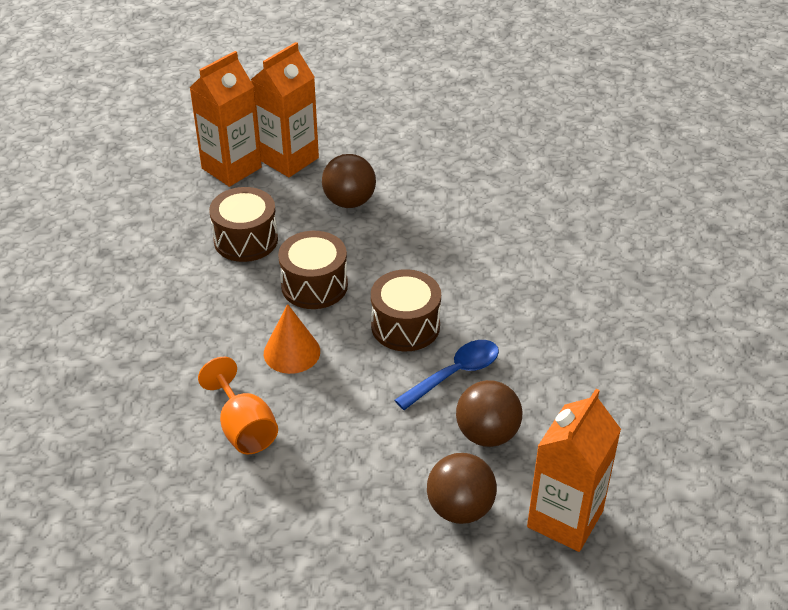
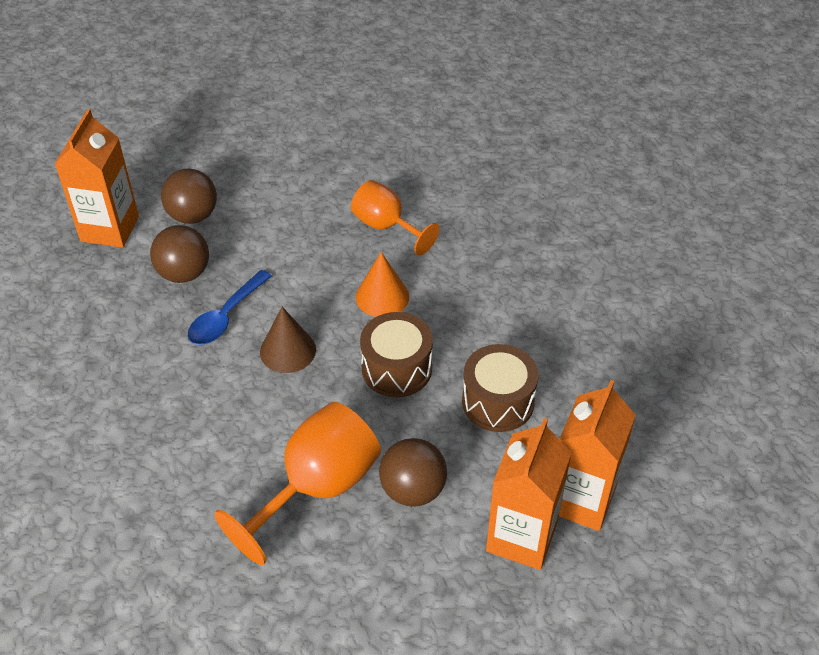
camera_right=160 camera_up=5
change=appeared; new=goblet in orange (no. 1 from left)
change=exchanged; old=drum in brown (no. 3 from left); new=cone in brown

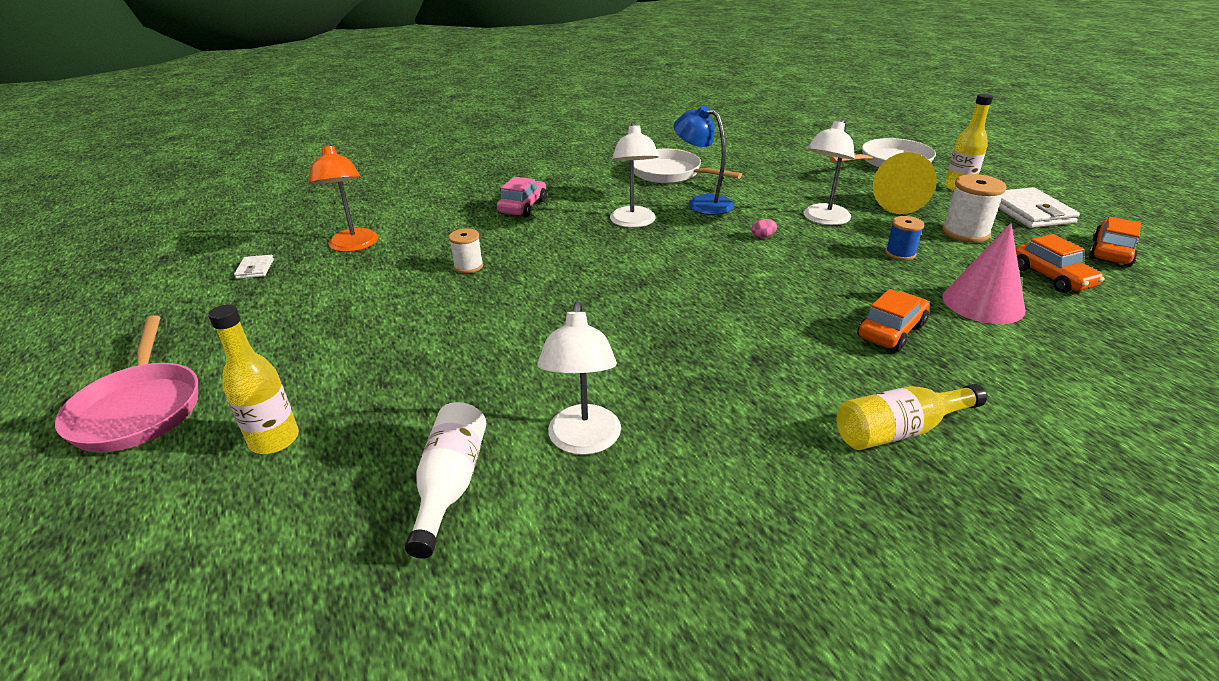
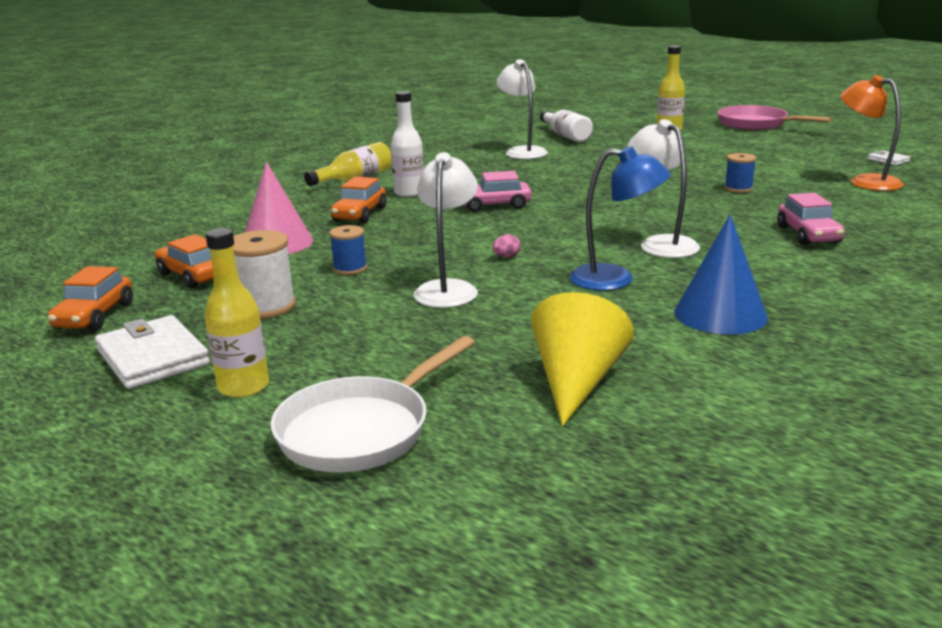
camera_right=155 camera_up=-10
change=appeared; new=bottle in white (no. 1 from left)
change=appeared; new=car in pink (no. 1 from left)
change=relocated; old=cone in yellow
change=exchanged; old=pan in white (no. 1 from left); new=cone in blue
change=colour; old=spool in white (no. 1 from left); new=spool in blue (no. 2 from left)

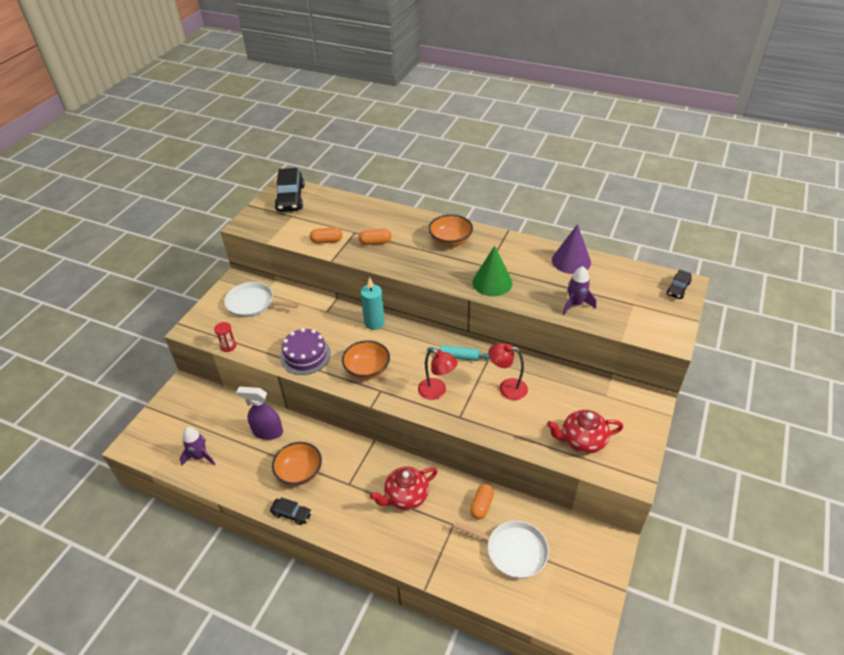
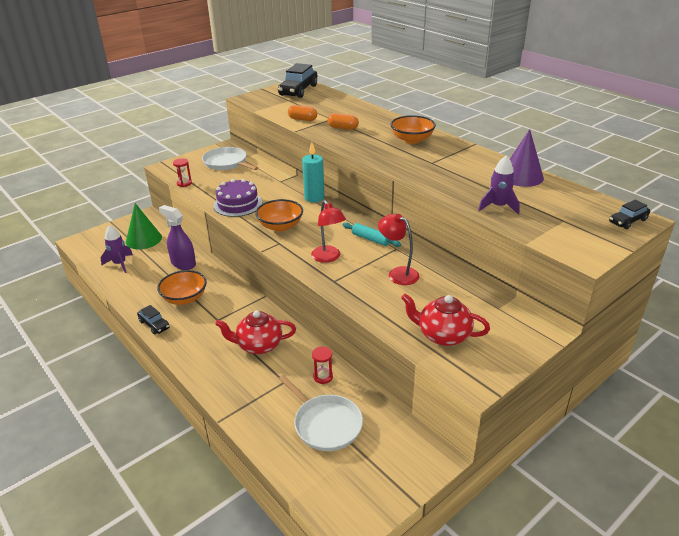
camera_right=25 camera_up=-10
change=relocated; old=cone in green
change=exchanged; old=capsule in orange (no. 3 from left); new=hourglass in red (no. 2 from left)

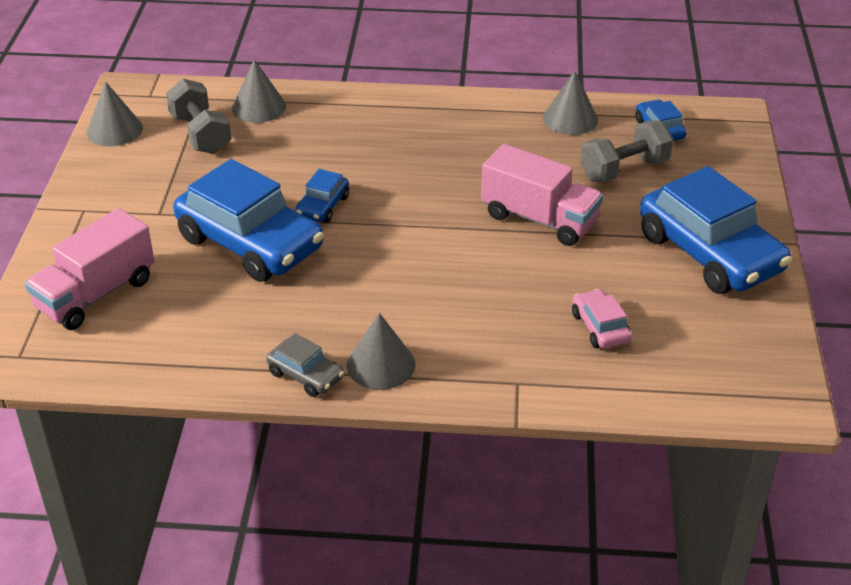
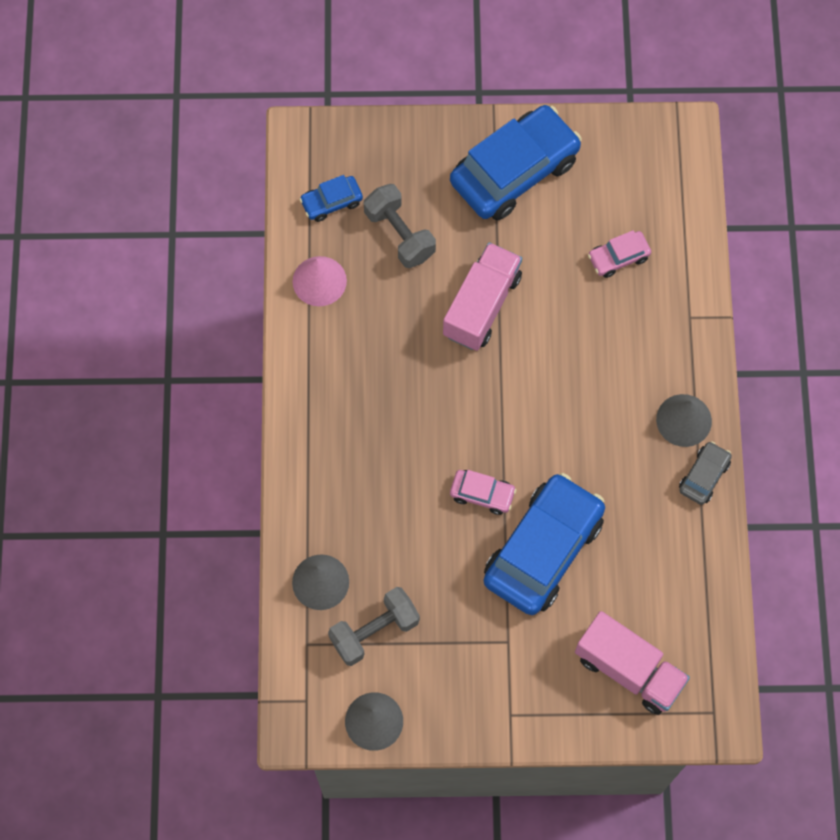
camera_right=-95 camera_up=30
change=colour; old=car in blue (no. 2 from left); new=car in pink (no. 1 from left)
change=colour; old=cone in grey (no. 4 from left); new=cone in pink

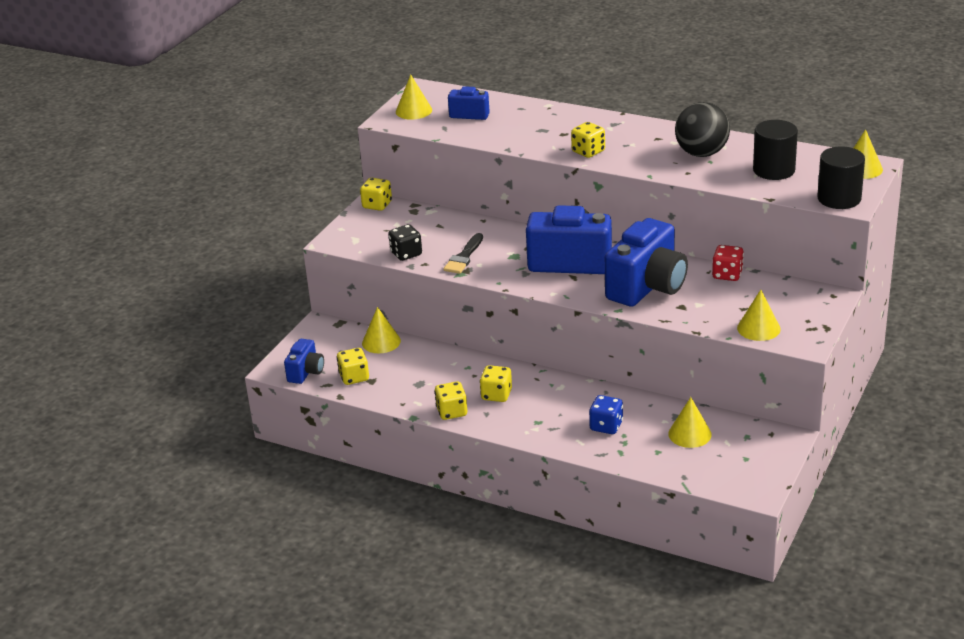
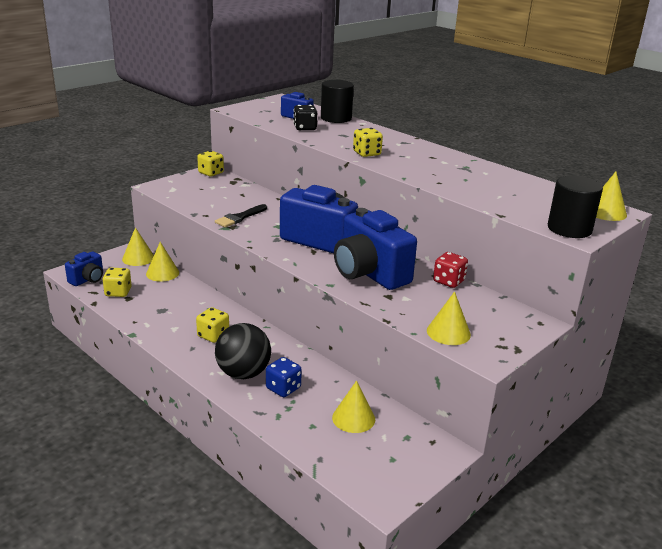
camera_right=15 camera_up=-5
change=missing; old=dice in yellow (no. 3 from left)
change=relocated; old=dice in black
change=relocated; old=cone in yellow (no. 2 from left in the first image); new=cone in yellow (no. 1 from left)
change=relocated; old=ball in black
change=relocated; old=cylinder in black (no. 1 from left)
change=spun; old=camera in blue (no. 4 from left); degrees=90

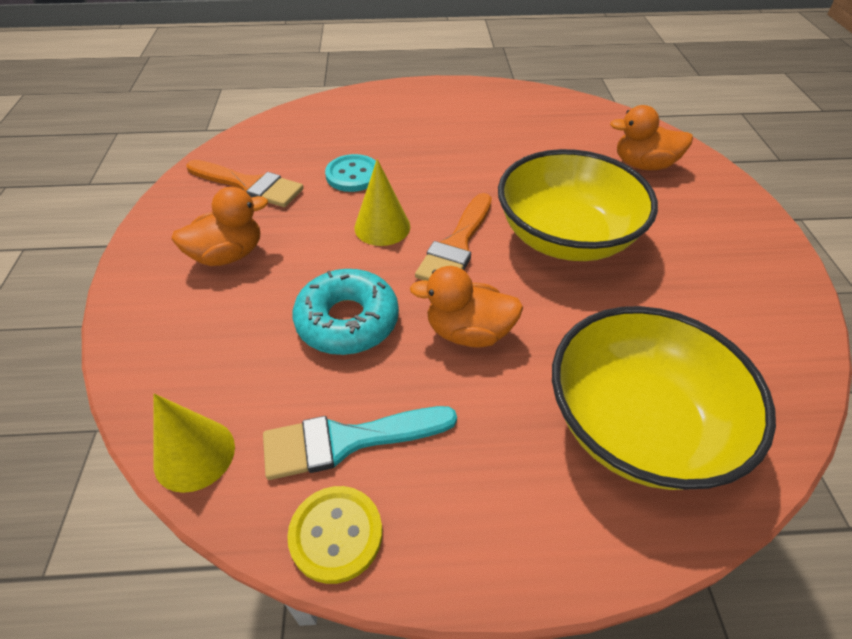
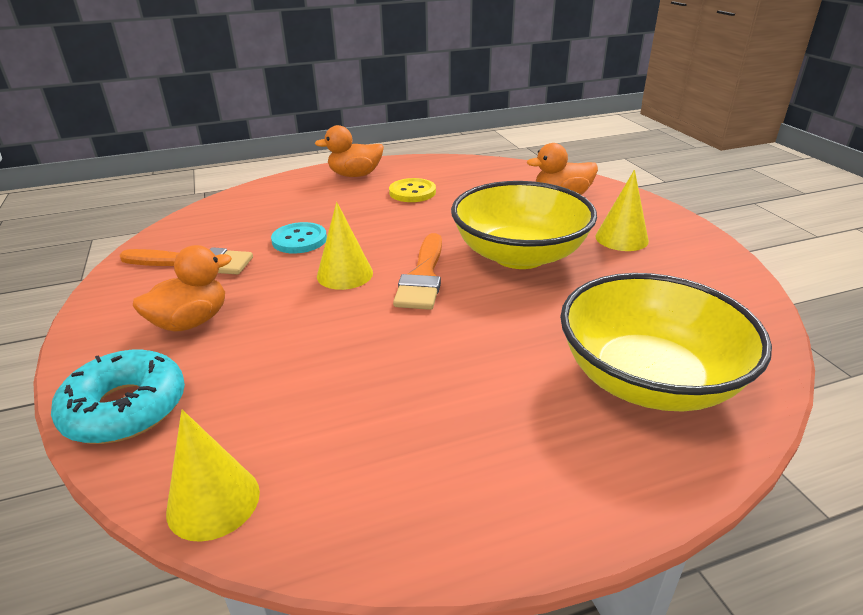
camera_right=-15 camera_up=-15
change=missing; old=brush in turquoise
change=appeared; new=cone in yellow (no. 3 from left)
change=relocated; old=button in yellow
change=relocated; old=donut in turquoise
change=relocated; old=duck in orange (no. 2 from left)

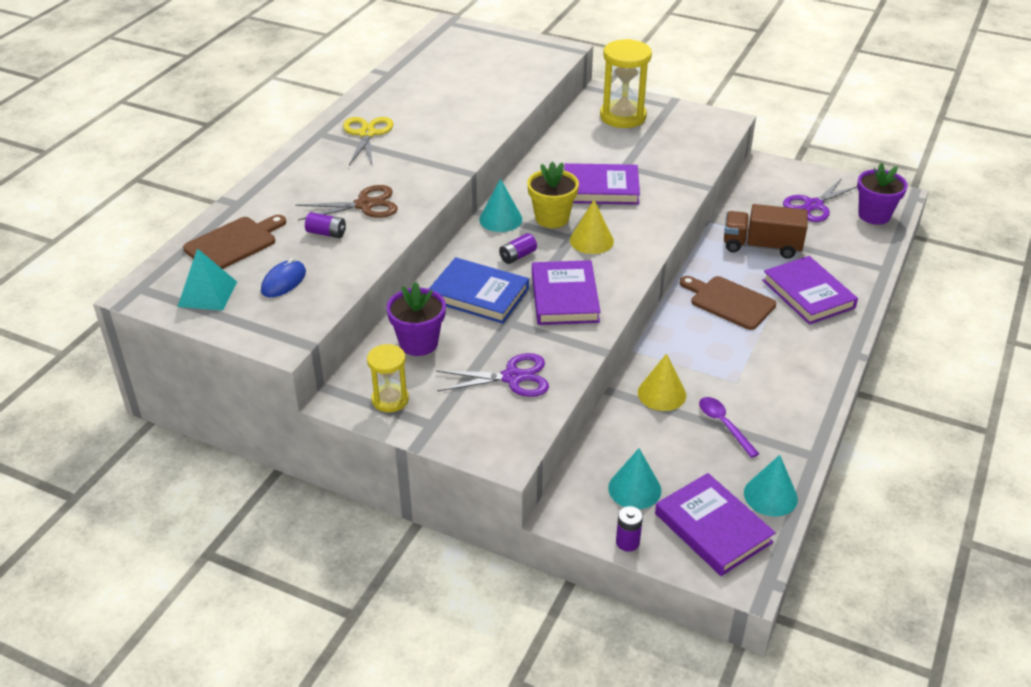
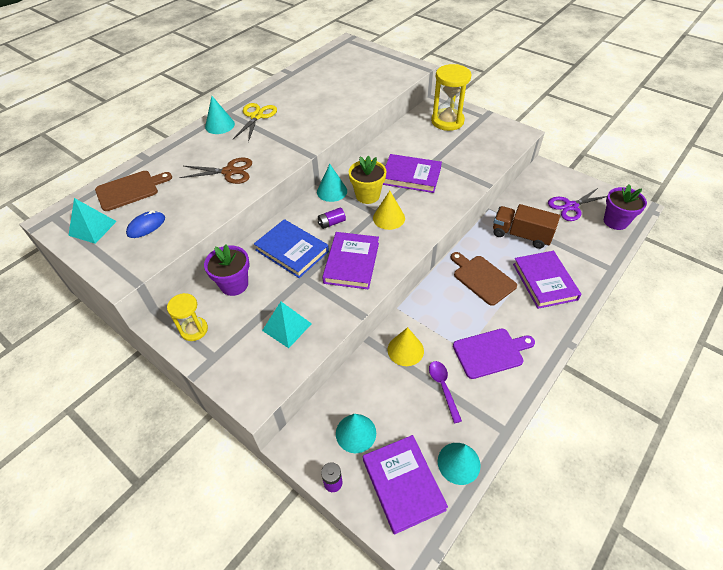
camera_right=15 camera_up=10
change=missing; old=battery in purple (no. 1 from left)
change=appeared; new=cone in turquoise (no. 1 from left)
change=appeared; new=cutting board in purple
change=exchanged; old=scissors in purple (no. 1 from left); new=pyramid in turquoise (no. 2 from left)

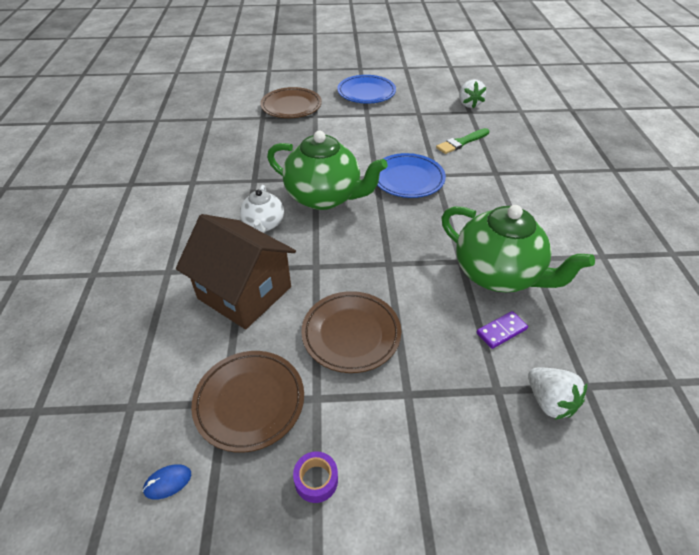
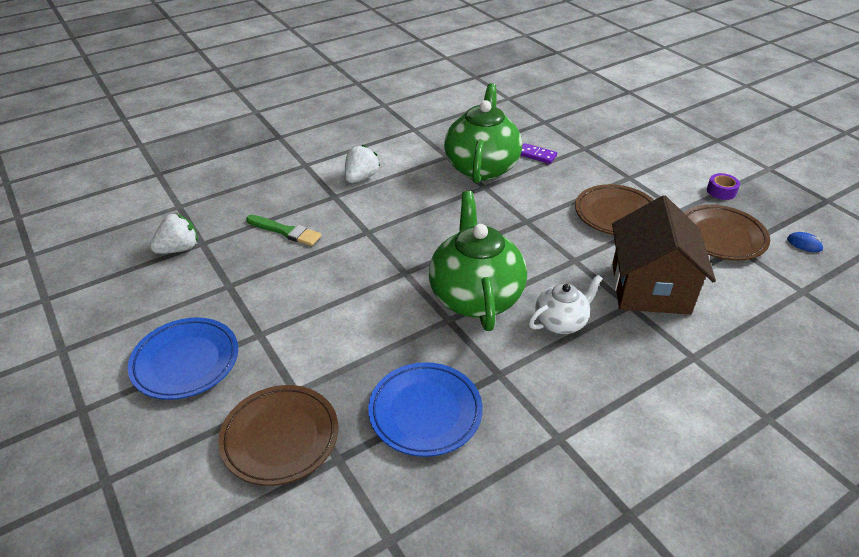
camera_right=-120 camera_up=-5
change=relocated; old=plate in blue (no. 2 from left)
change=relocated; old=strawberry in white (no. 2 from left)

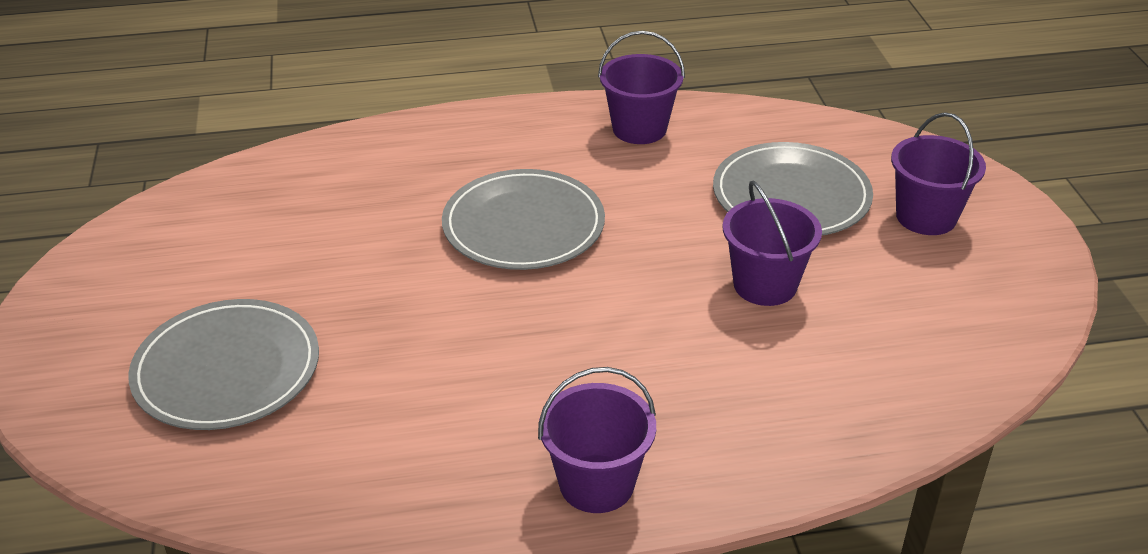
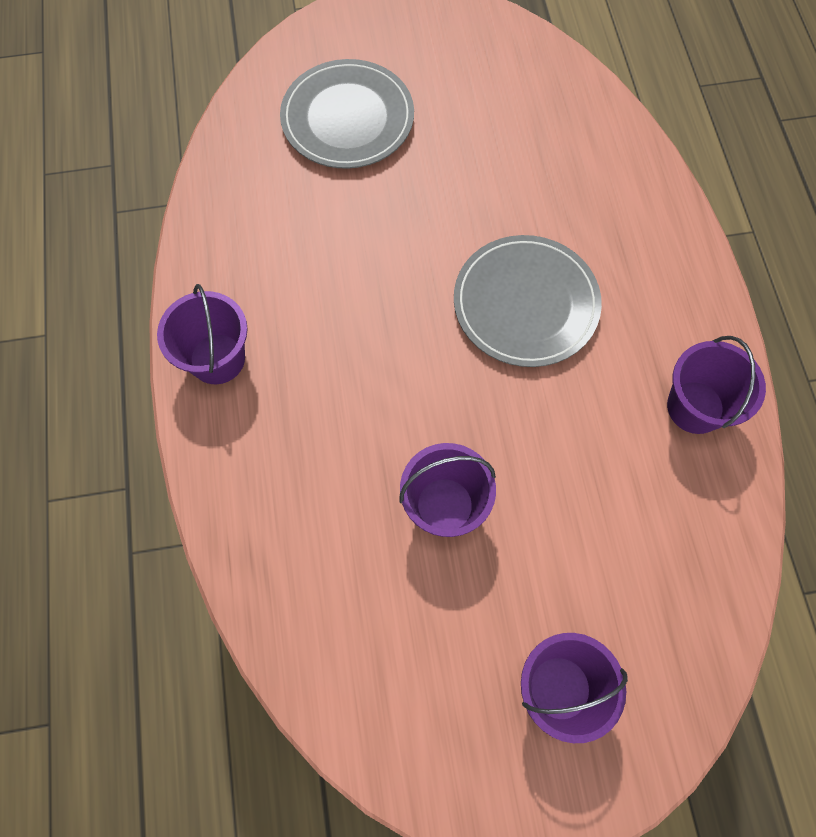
camera_right=90 camera_up=30
change=missing; old=plate in grey (no. 3 from left)

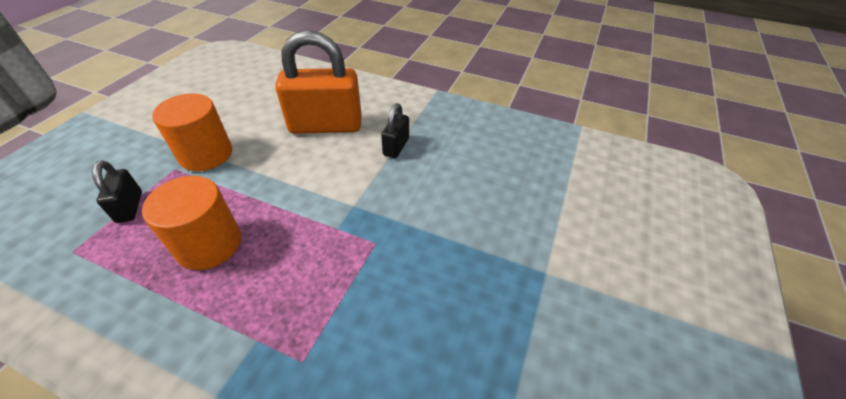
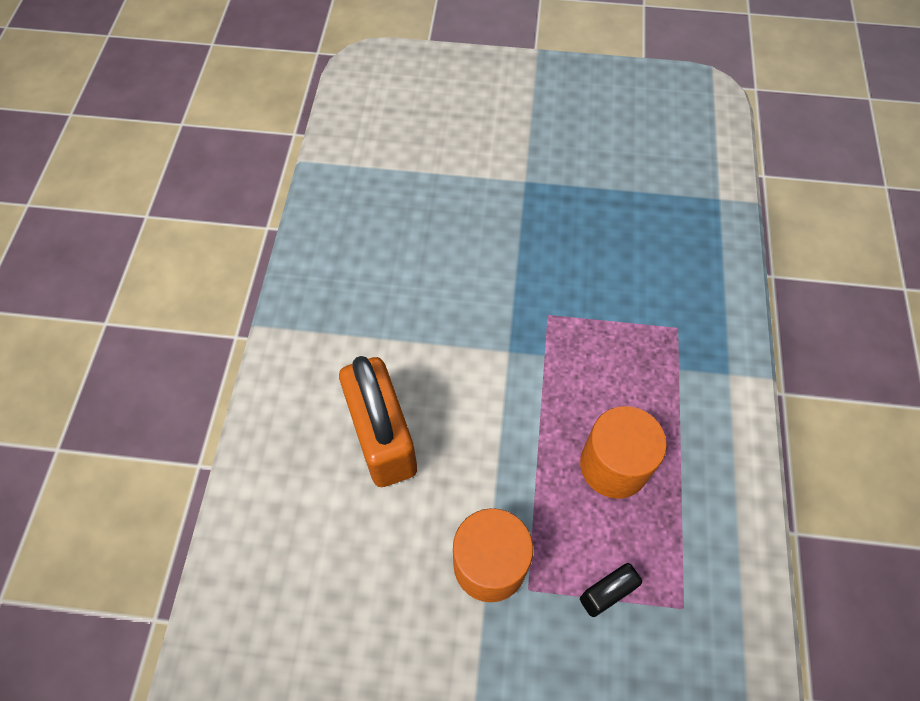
camera_right=-105 camera_up=15
change=missing; old=padlock in black (no. 2 from left)

